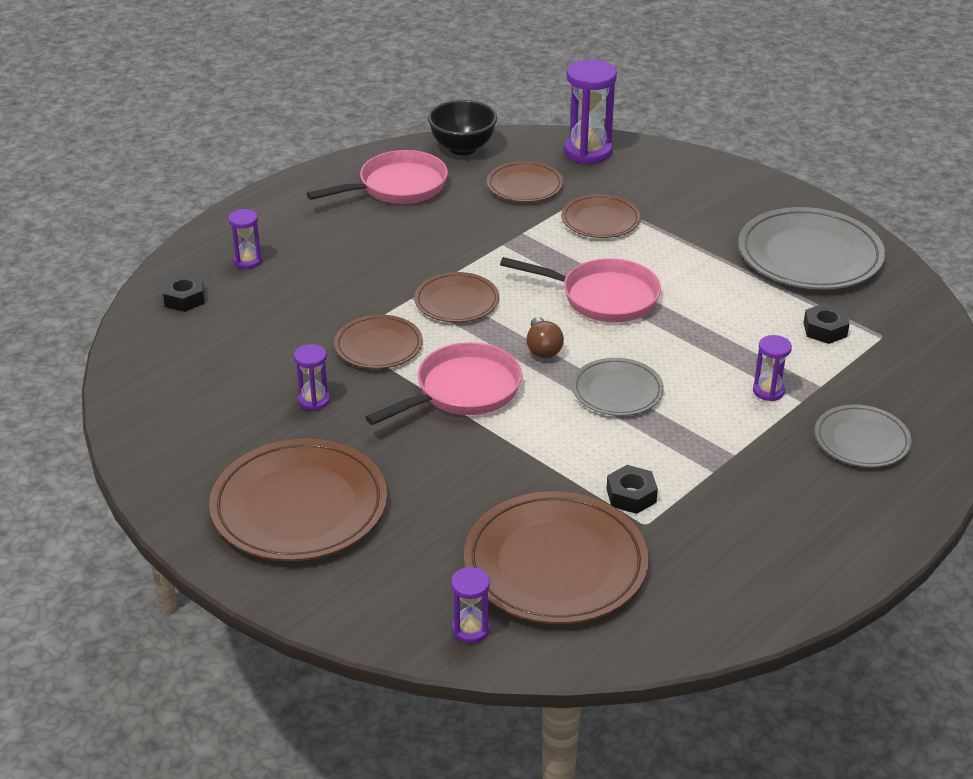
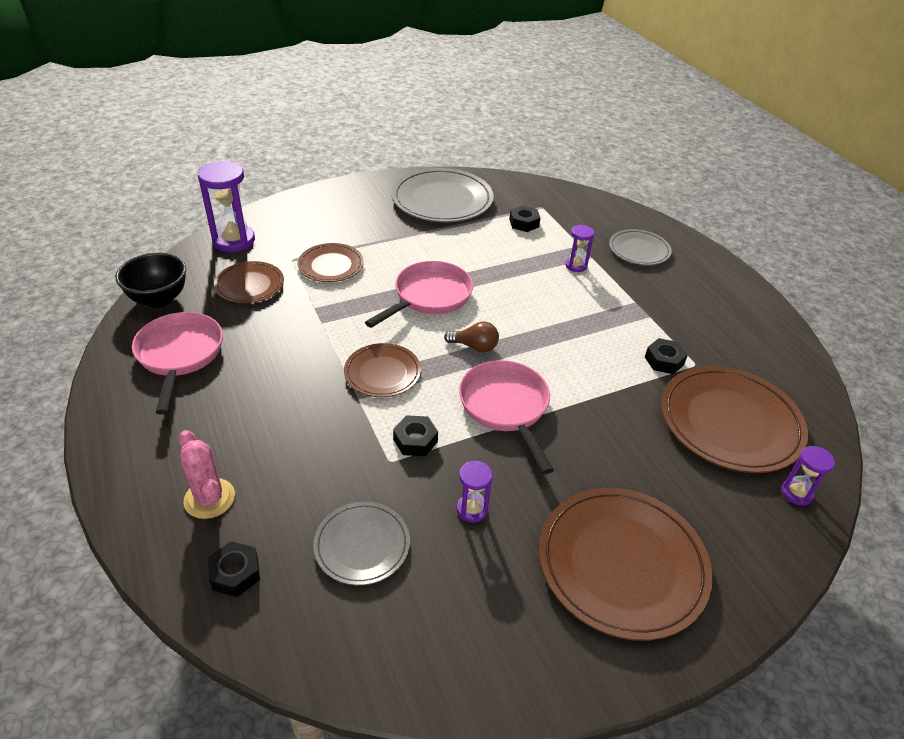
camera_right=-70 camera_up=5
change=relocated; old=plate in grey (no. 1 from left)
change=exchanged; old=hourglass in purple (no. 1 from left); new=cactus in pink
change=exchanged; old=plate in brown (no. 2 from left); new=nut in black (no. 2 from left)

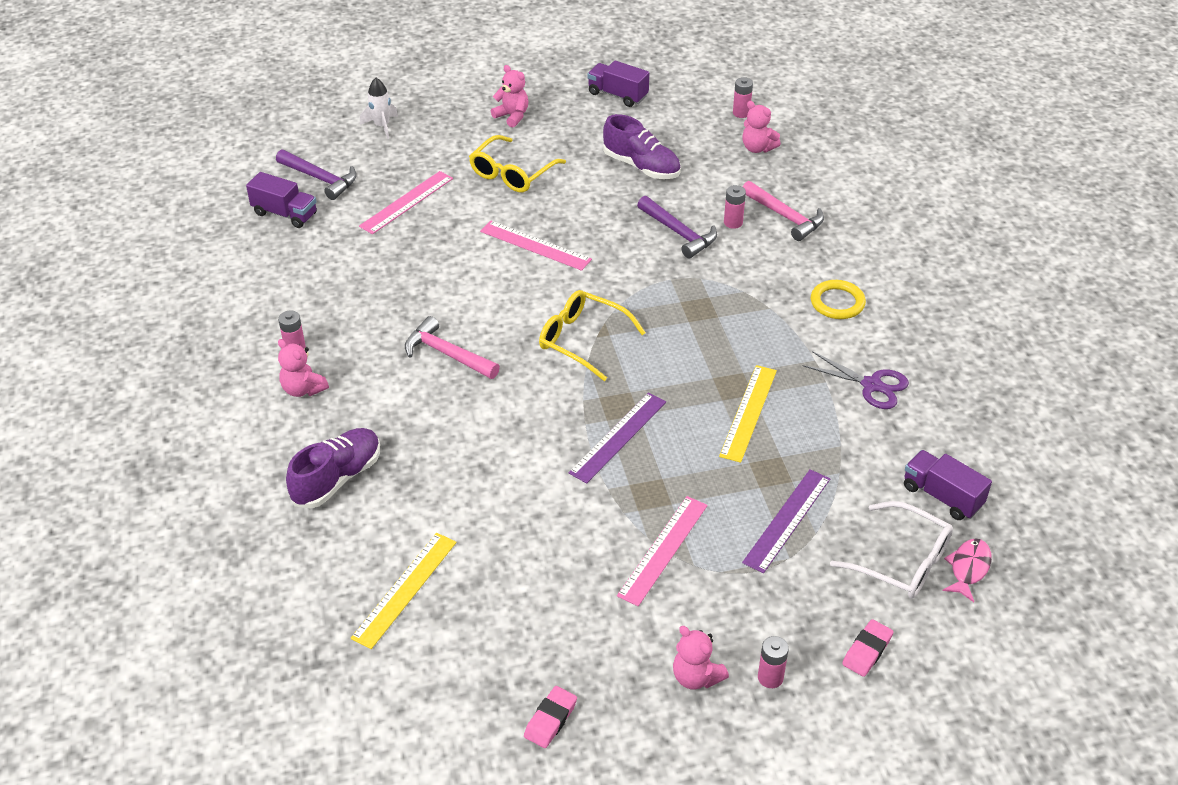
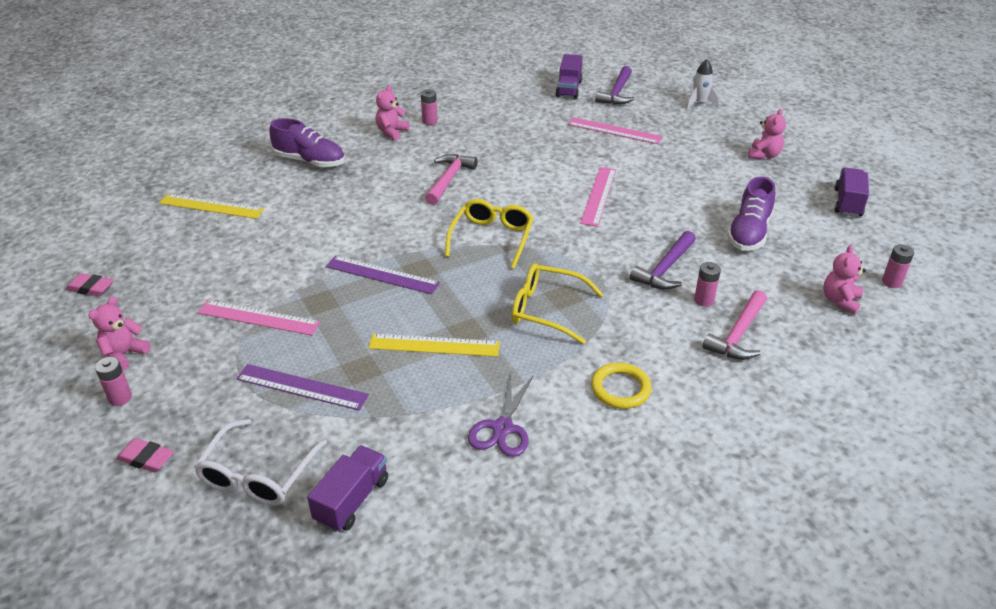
camera_right=75 camera_up=-5
change=missing; old=fish in pink
change=relocated; old=glasses in yellow (no. 1 from left in the first image); new=glasses in yellow (no. 2 from left)

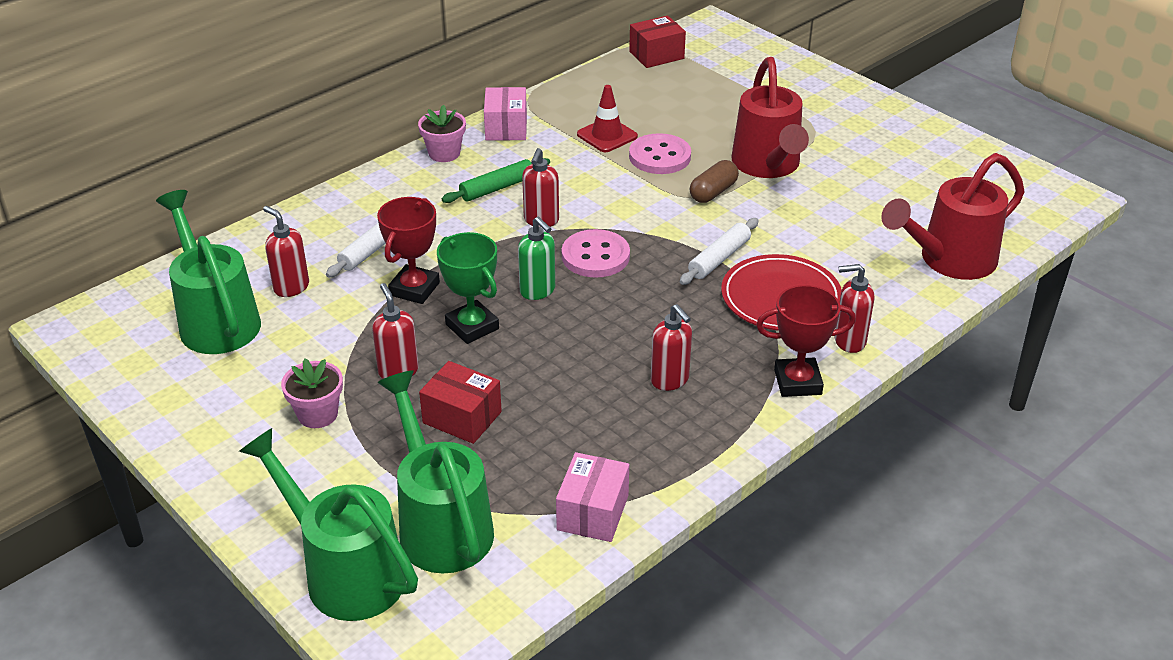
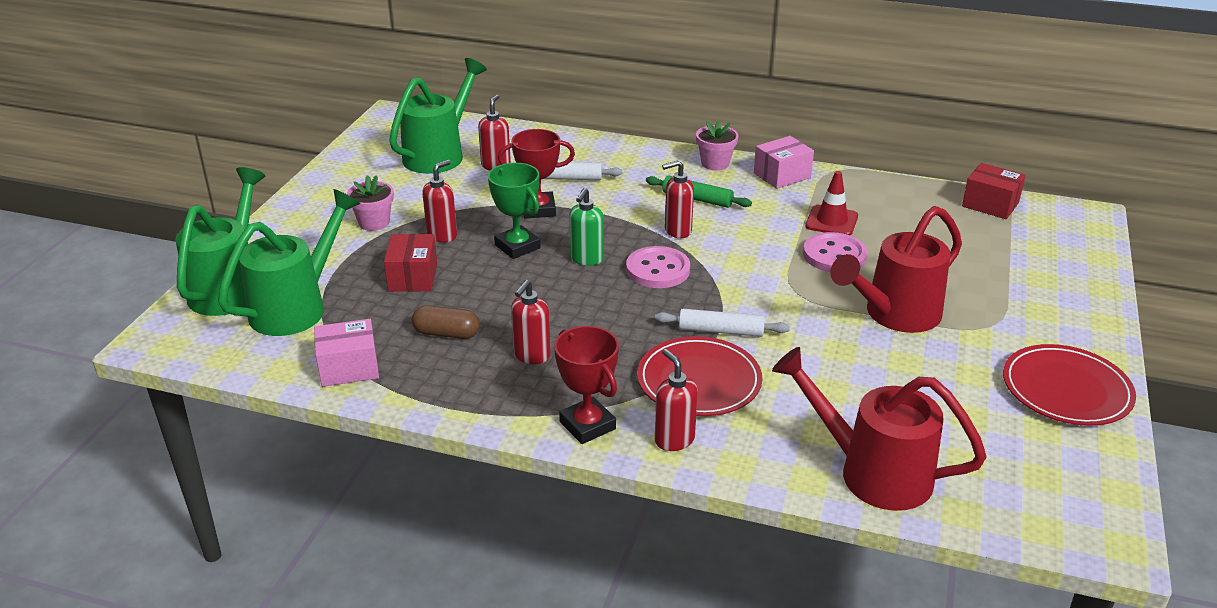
camera_right=60 camera_up=-5
change=appeared; new=plate in red (no. 2 from left)
change=relocated; old=capsule in brown
change=spun; old=trophy in green; degrees=-60

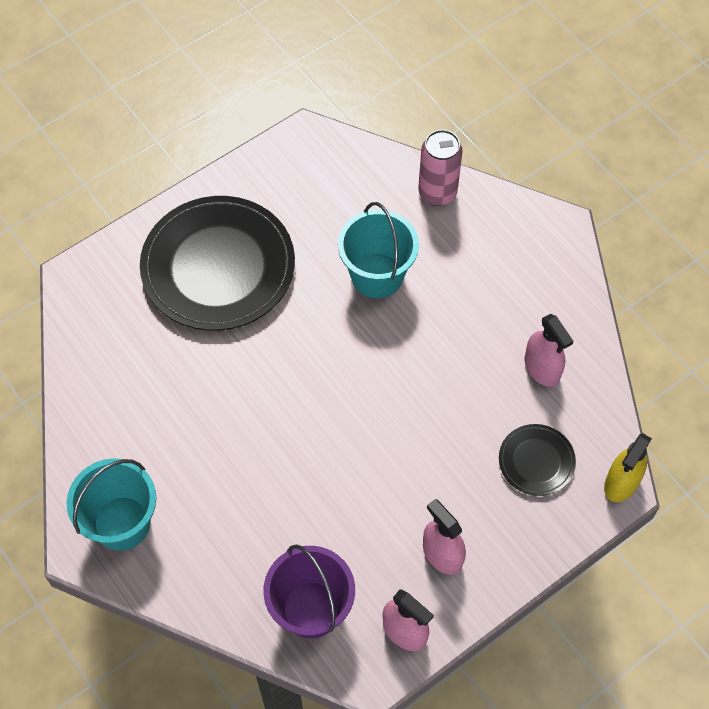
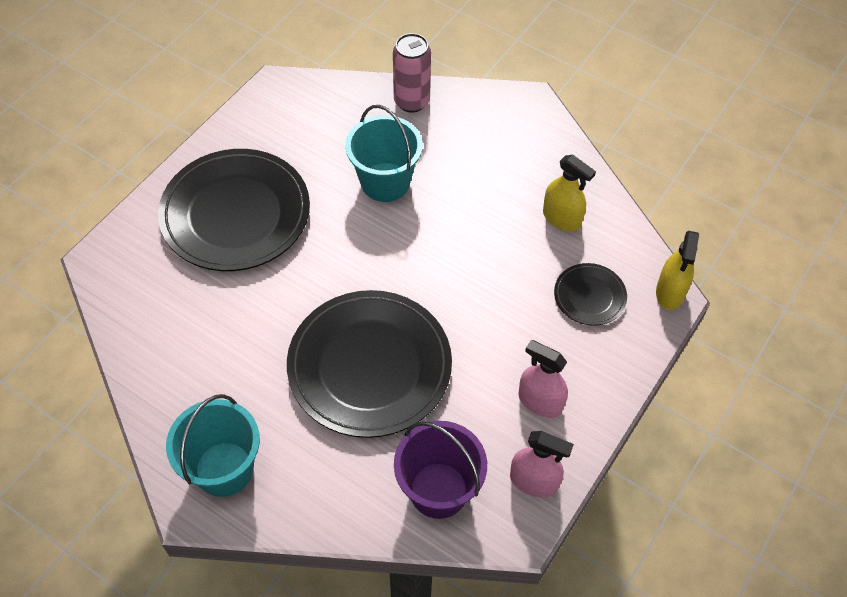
camera_right=-20 camera_up=-5
change=appeared; new=plate in black (no. 2 from left)
change=colour; old=spray bottle in pink (no. 3 from left); new=spray bottle in yellow (no. 1 from left)

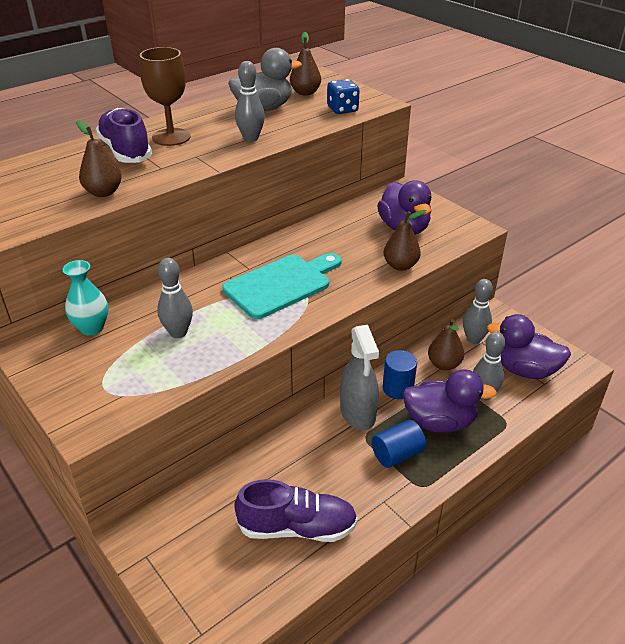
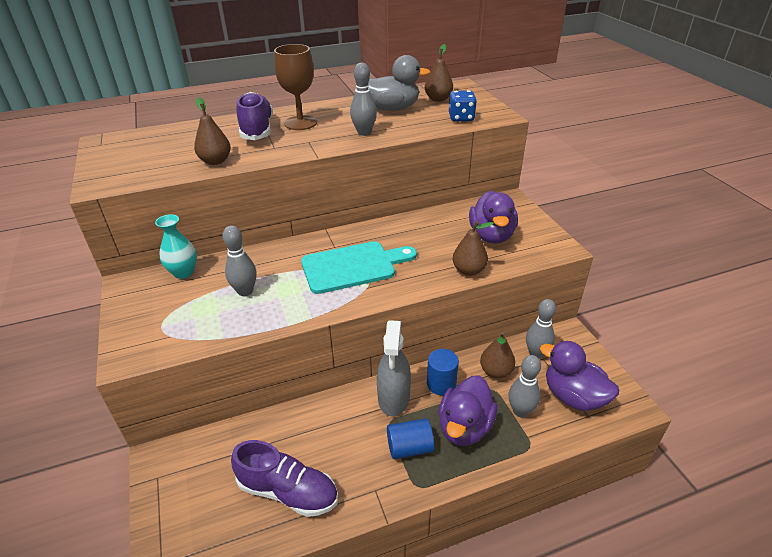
camera_right=20 camera_up=0
change=spun; old=duck in purple (no. 2 from left in the first image); degrees=90

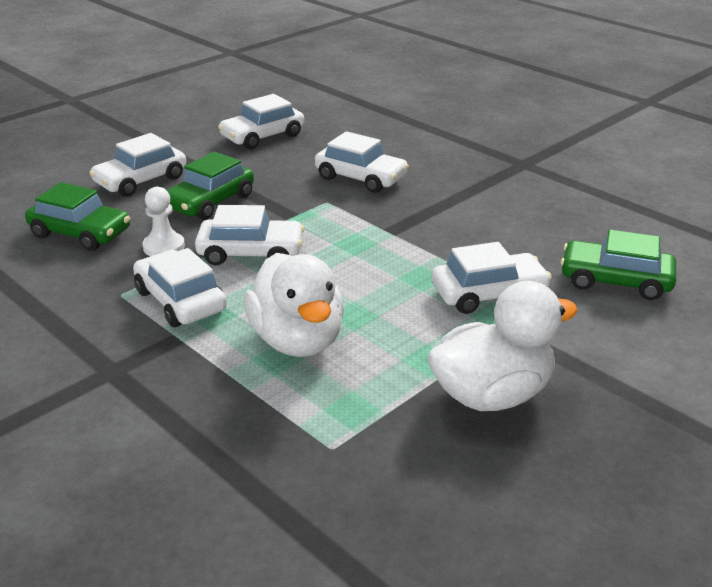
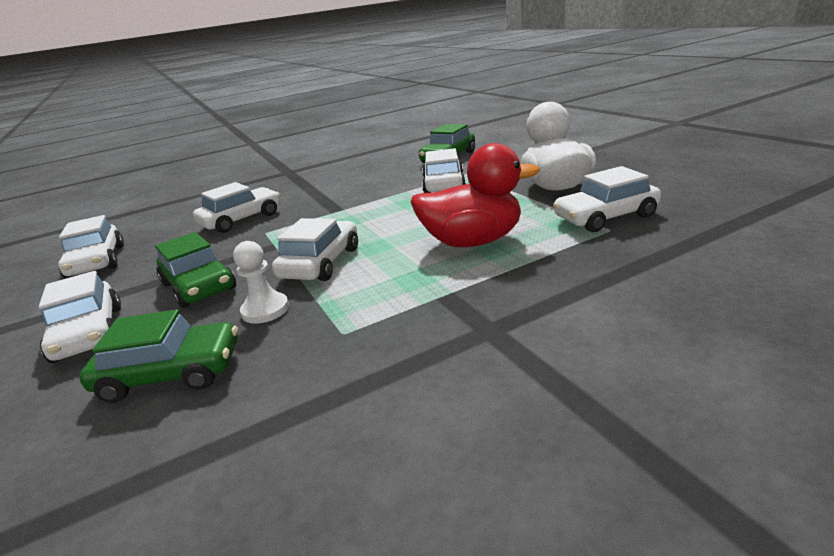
camera_right=-70 camera_up=-5
change=relocated; old=car in white (no. 2 from left in the first image); new=car in white (no. 6 from left)
change=colour; old=duck in white (no. 1 from left); new=duck in red
change=spun; old=car in green (no. 1 from left); degrees=45

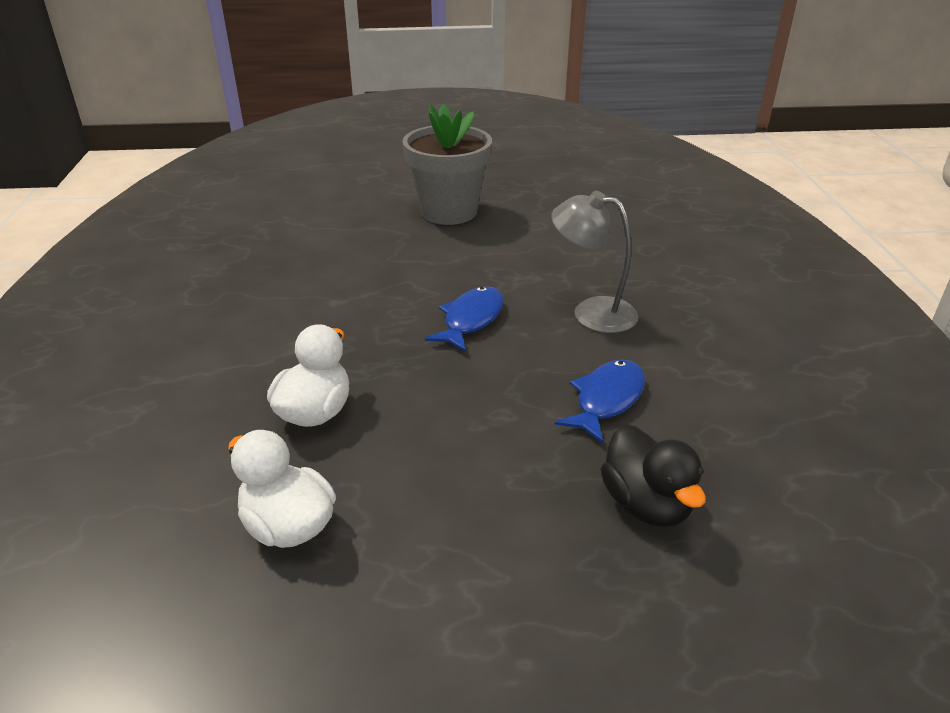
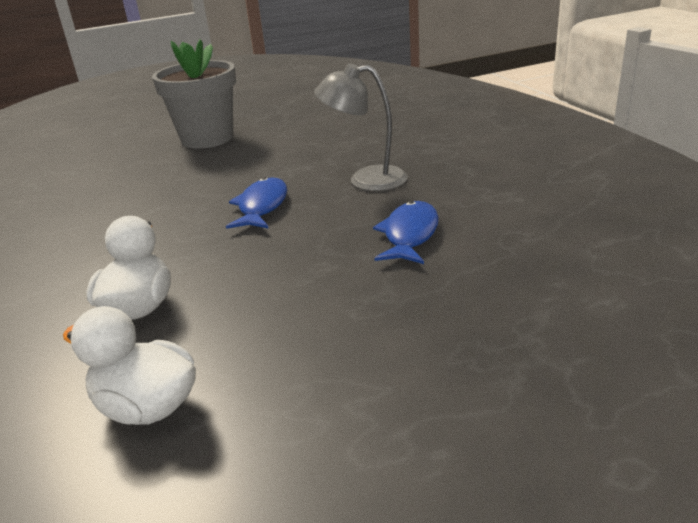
camera_right=-15 camera_up=-5
change=missing; old=duck in black

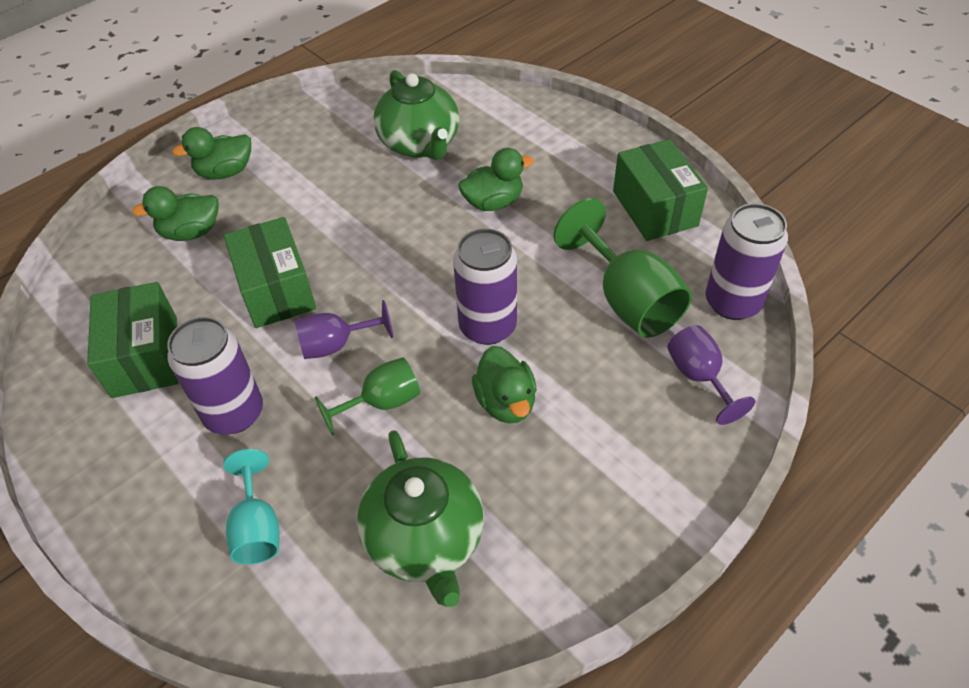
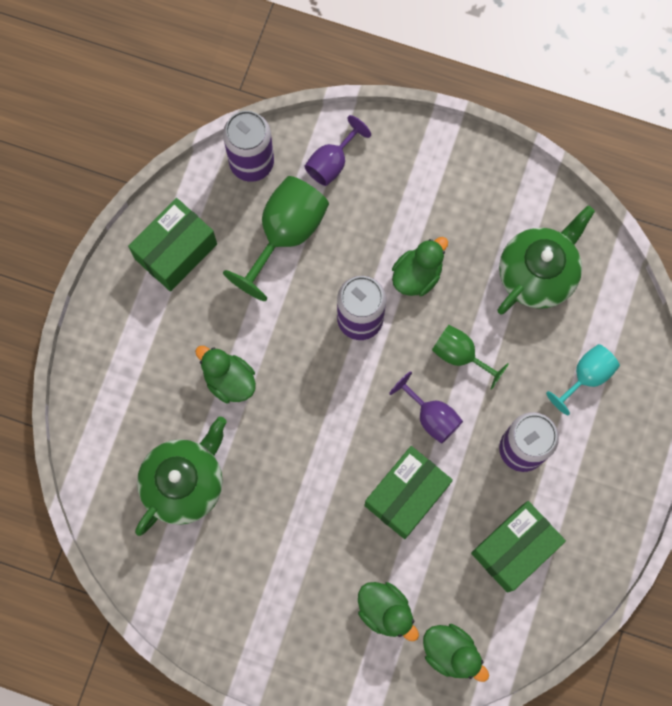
camera_right=-120 camera_up=25
change=relocated; old=duck in green (no. 2 from left in the first image); new=duck in green (no. 4 from left)

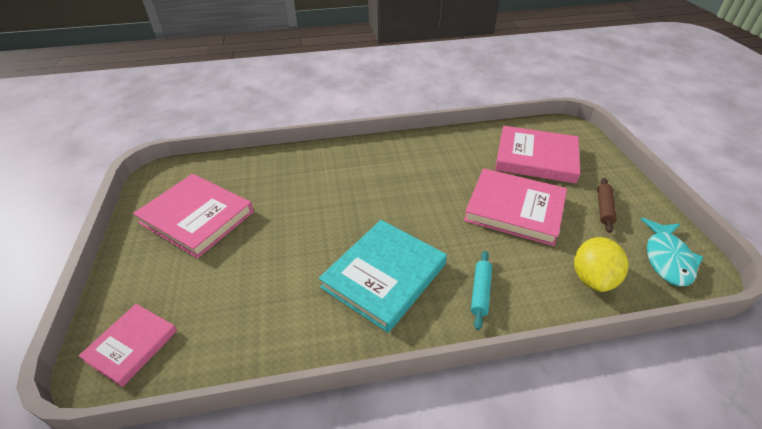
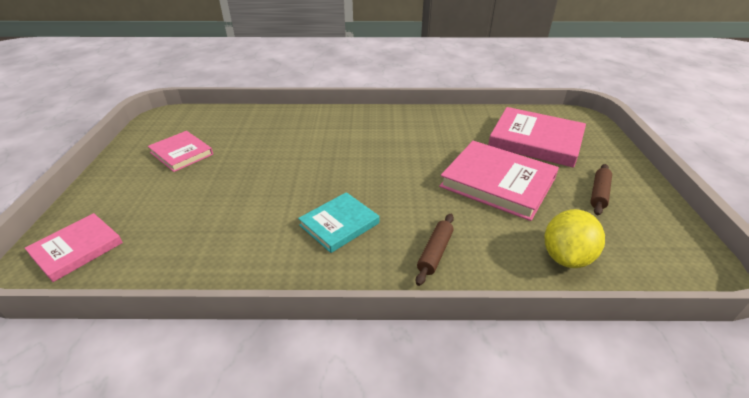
camera_right=10 camera_up=-5
change=missing; old=fish in turquoise
change=colour; old=rolling pin in turquoise; new=rolling pin in brown (no. 1 from left)
change=size; old=book in pink (no. 2 from left); factor=0.59
change=size; old=book in turquoise; factor=0.59

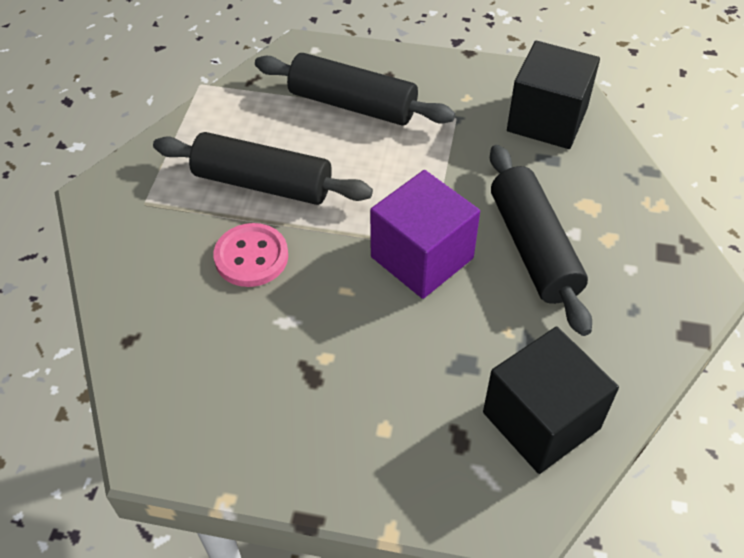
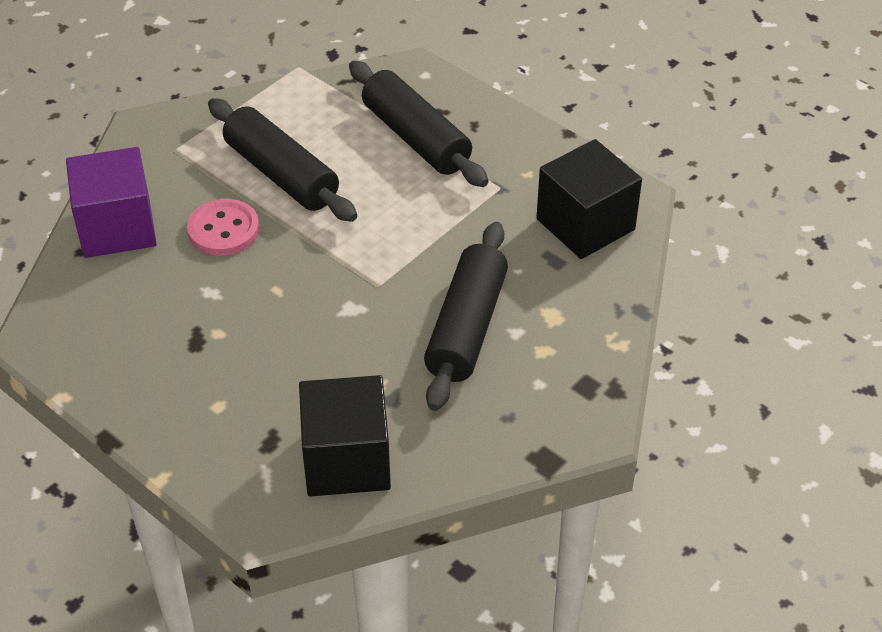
camera_right=30 camera_up=-5
change=relocated; old=cube in purple

